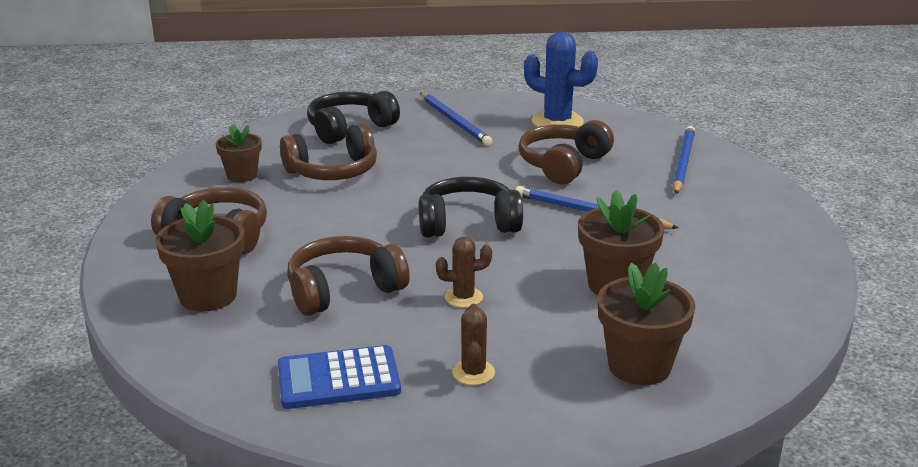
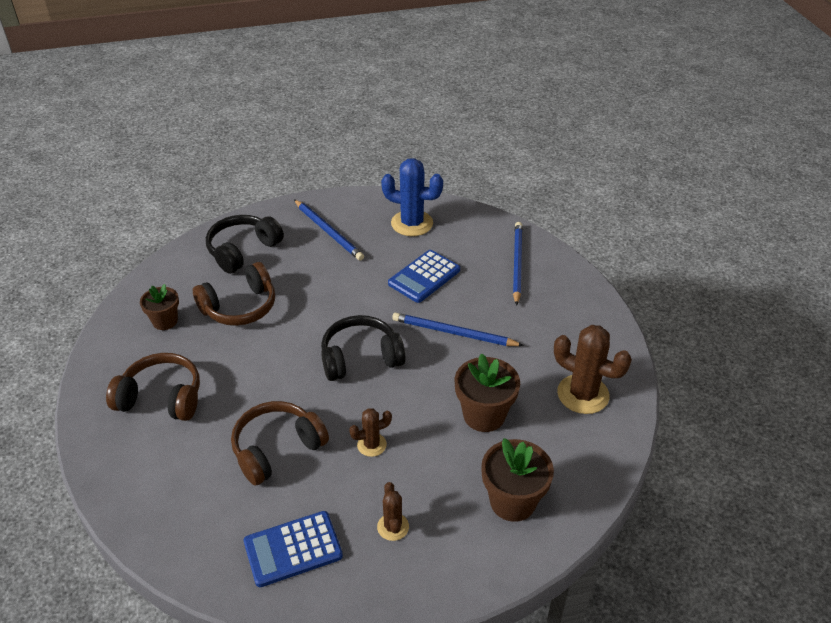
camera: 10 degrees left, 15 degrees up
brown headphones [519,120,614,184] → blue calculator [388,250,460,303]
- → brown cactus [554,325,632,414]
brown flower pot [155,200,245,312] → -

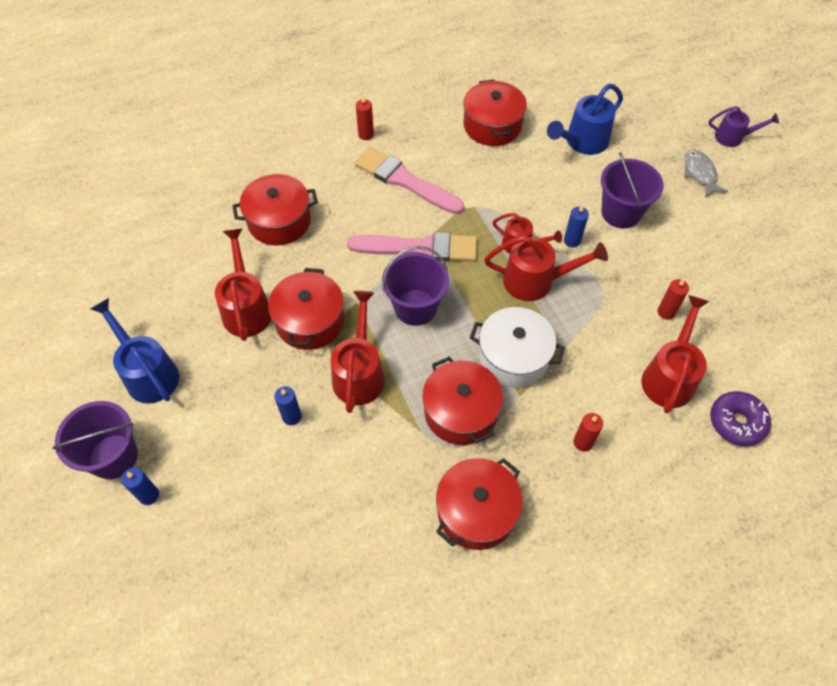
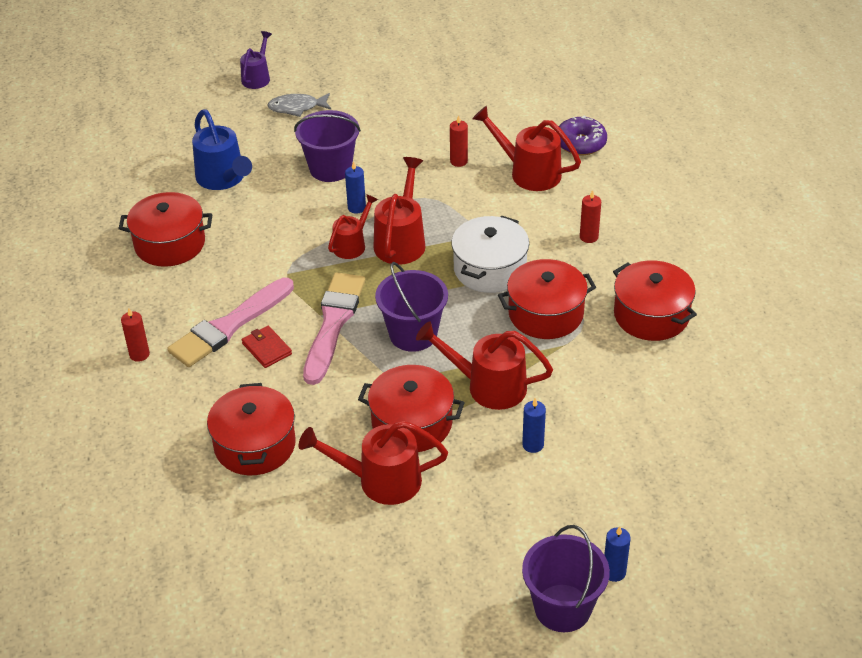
camera: 80 degrees left, 15 degrees down
- → red wallet [242,326,292,368]
blue watering can [91,298,179,403] → -

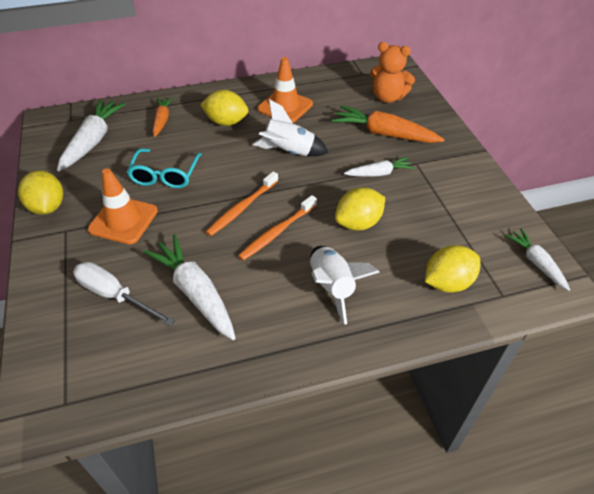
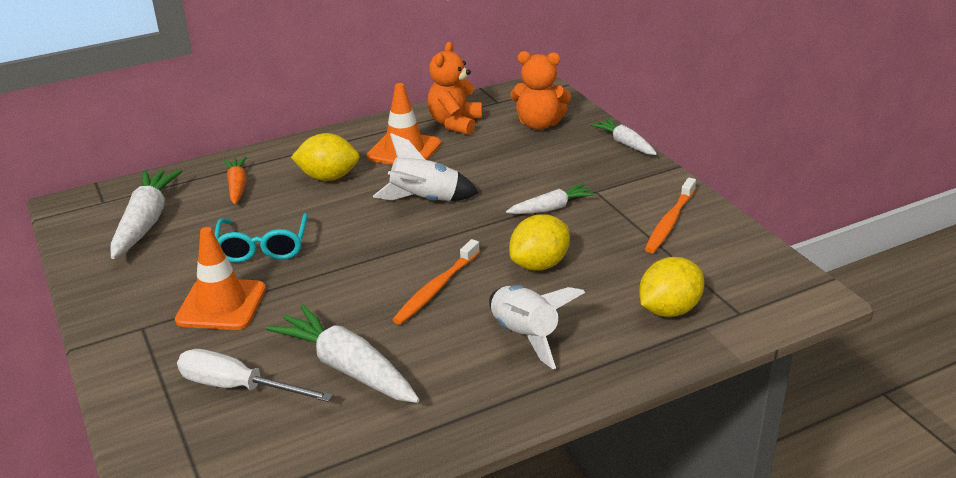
camera: 10 degrees left, 15 degrees down
- → orange teddy bear [427,42,482,135]
white carrot [505,228,570,291] → white carrot [591,118,657,155], move
orange toothbrush [206,171,278,236] → orange toothbrush [645,177,696,253], move
yellow lemon [18,170,63,215] → -
orange carrot [332,105,445,143] → -

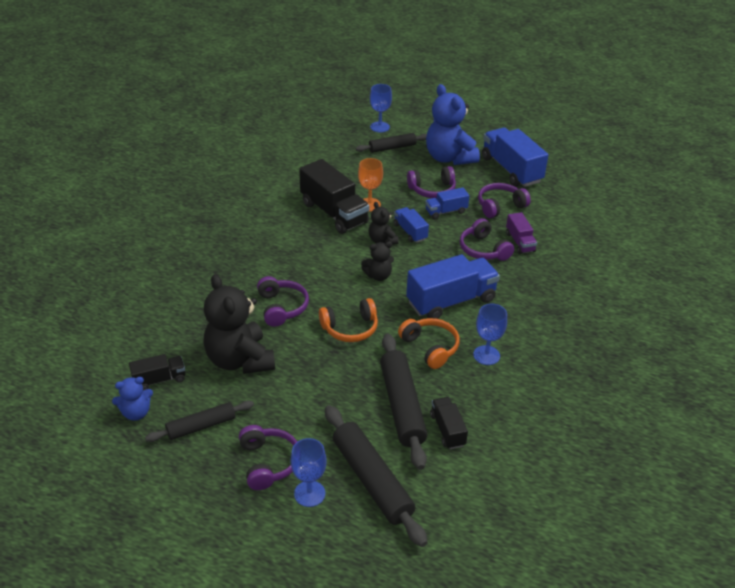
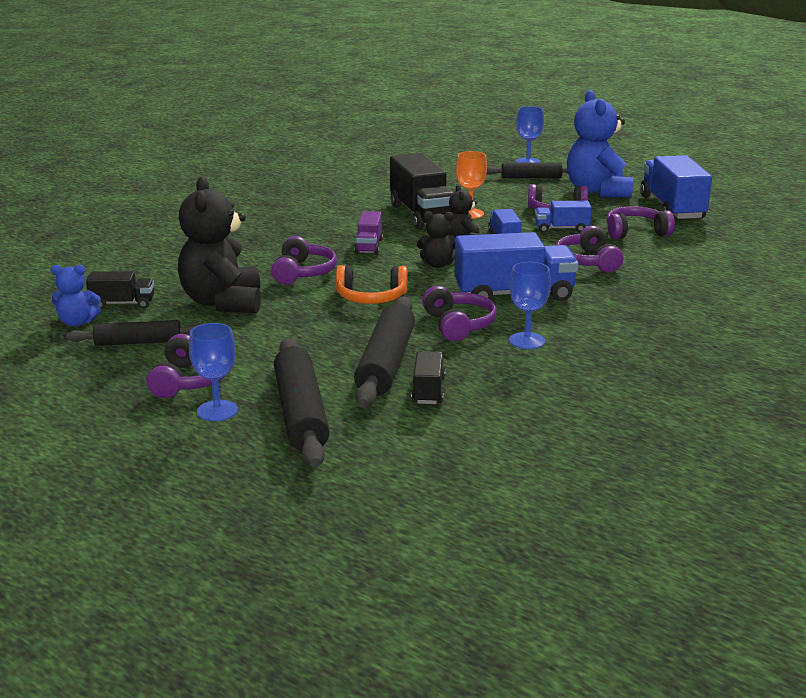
camera: 20 degrees right, 15 degrees down
purple truck [506,212,537,254] → purple truck [355,211,383,255], move
orange headphones [398,318,460,369] → purple headphones [422,286,497,341]

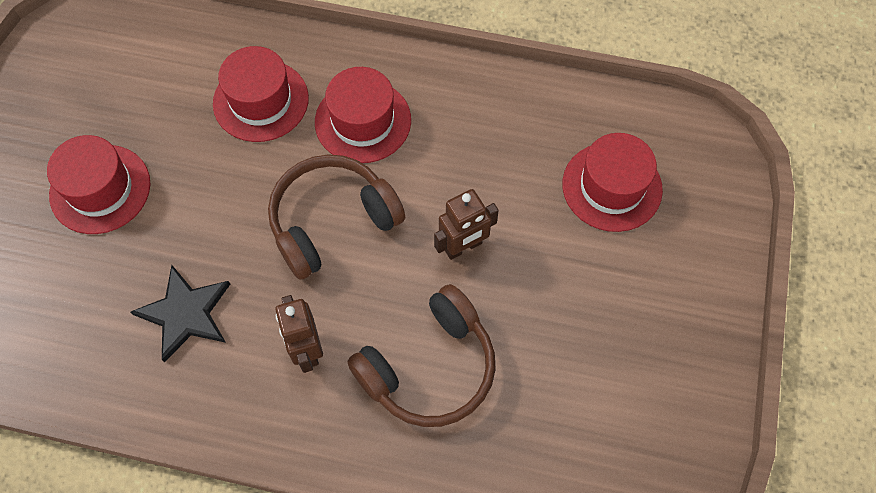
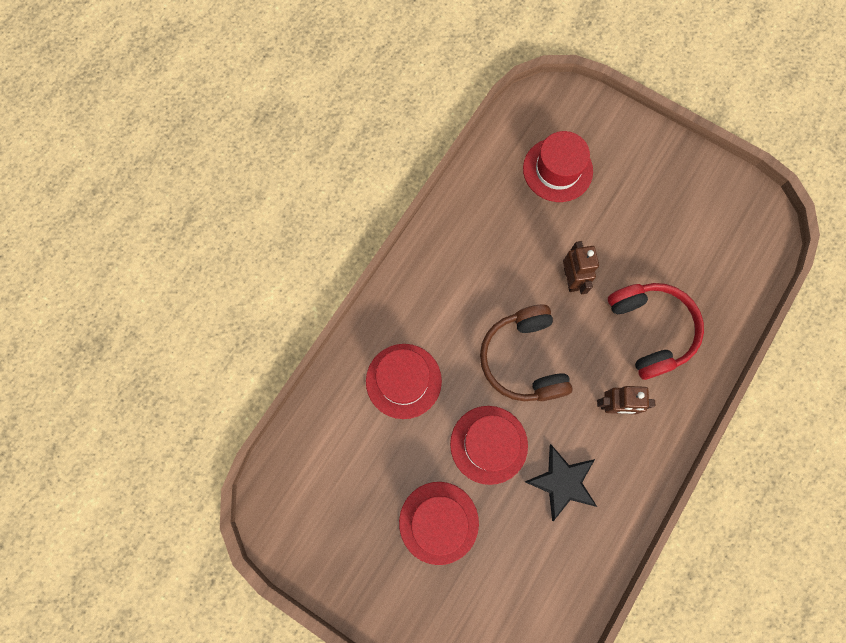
camera: 70 degrees left, 10 degrees up
red hat [315,67,411,163] → red hat [450,406,528,485], move
brown headphones [347,284,496,427] → red headphones [608,283,704,380]

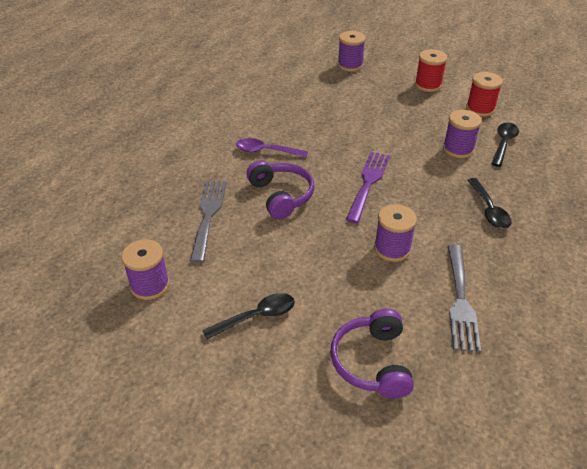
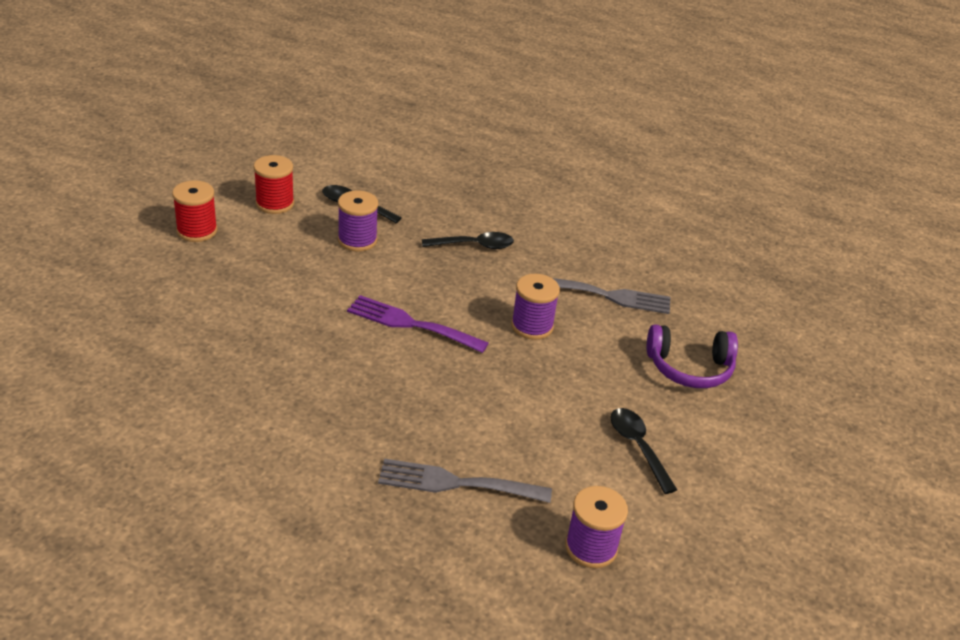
camera: 90 degrees left, 5 degrees down
purple spoon [236,138,308,158] → -
purple headphones [247,160,315,219] → -
purple spool [338,31,366,72] → -

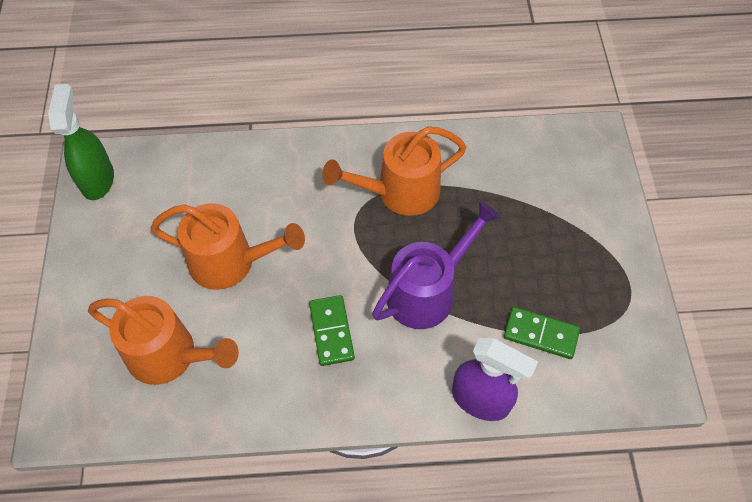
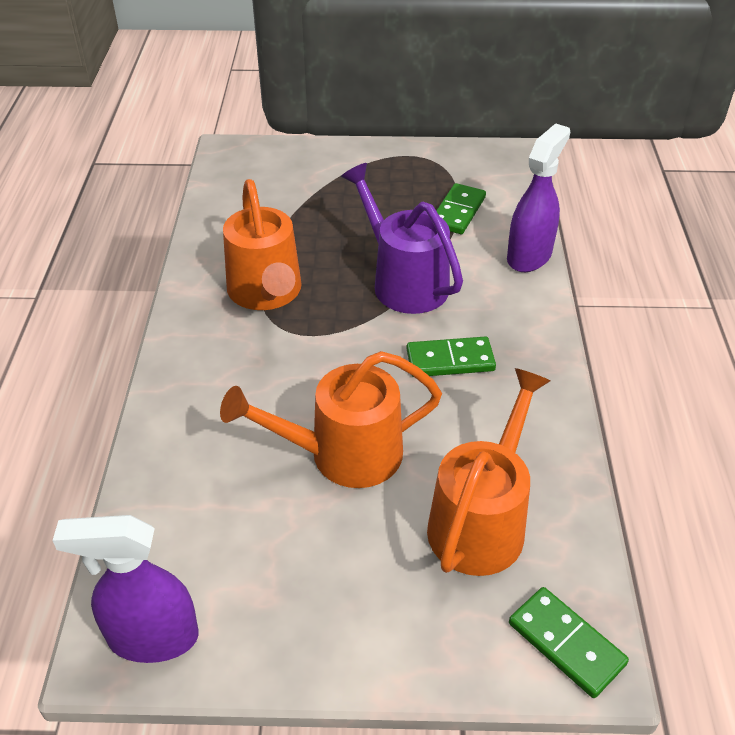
camera: 85 degrees left, 15 degrees down
green spray bottle [48,84,114,200] → purple spray bottle [52,515,199,663]
orange watering can [151,203,305,290] → orange watering can [220,351,442,488], 120 degrees counterclockwise
- → green domino [509,587,629,698]

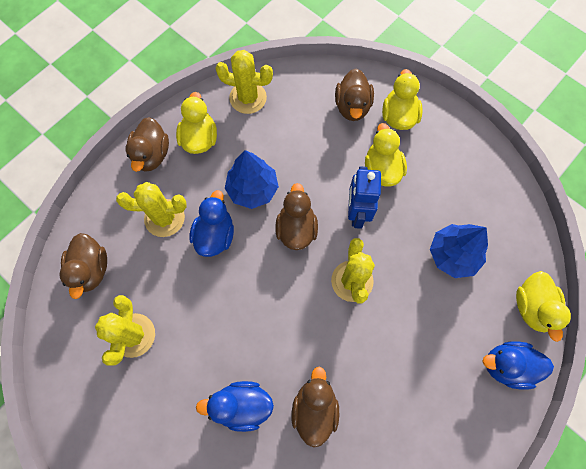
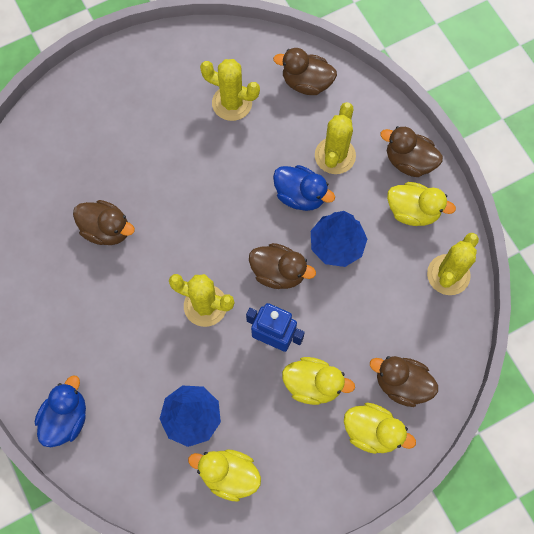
camera: 110 degrees right, 0 degrees up
yellow duck [516,271,571,342] → yellow duck [188,449,261,502], move
blue duck [196,381,274,432] → -

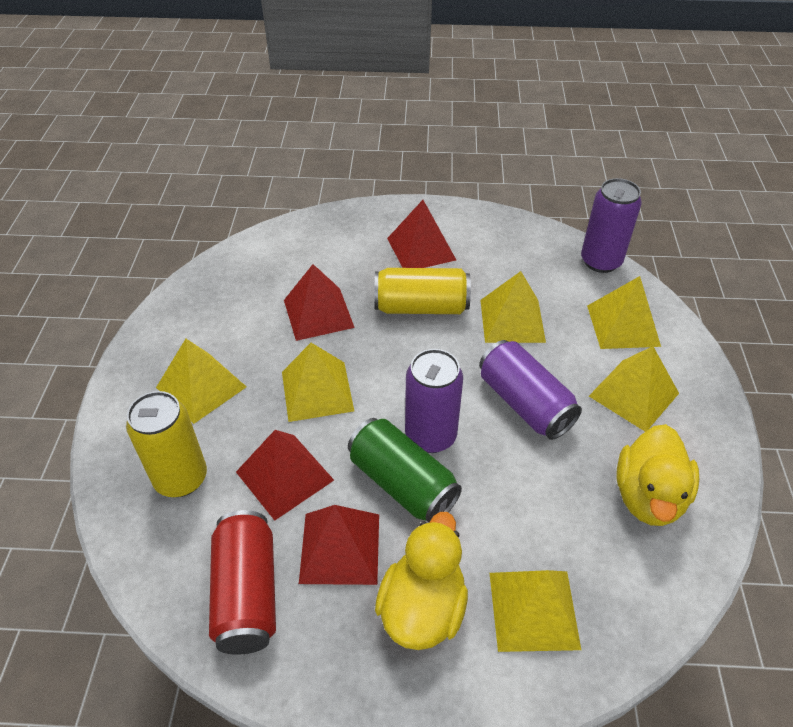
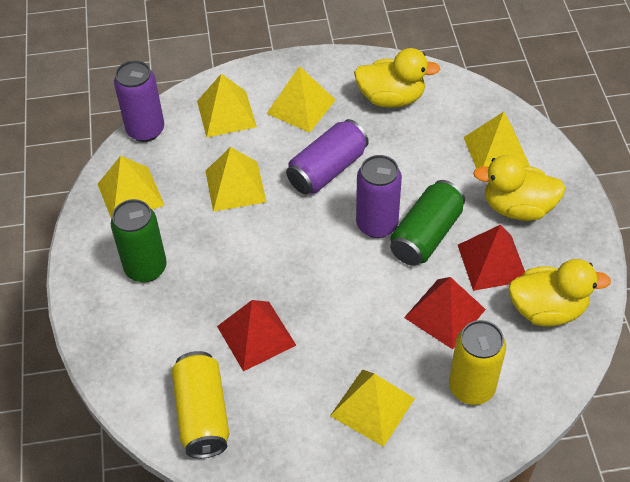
camera: 100 degrees left, 5 degrees up
yellow pyramid [282,343,354,422] → yellow pyramid [98,156,164,219], move
red pyramid [387,200,456,268] → green can [111,199,167,282]
yellow can [375,268,471,314] → yellow can [171,351,229,458], move
red can [209,510,276,655] → yellow duck [508,259,611,327]

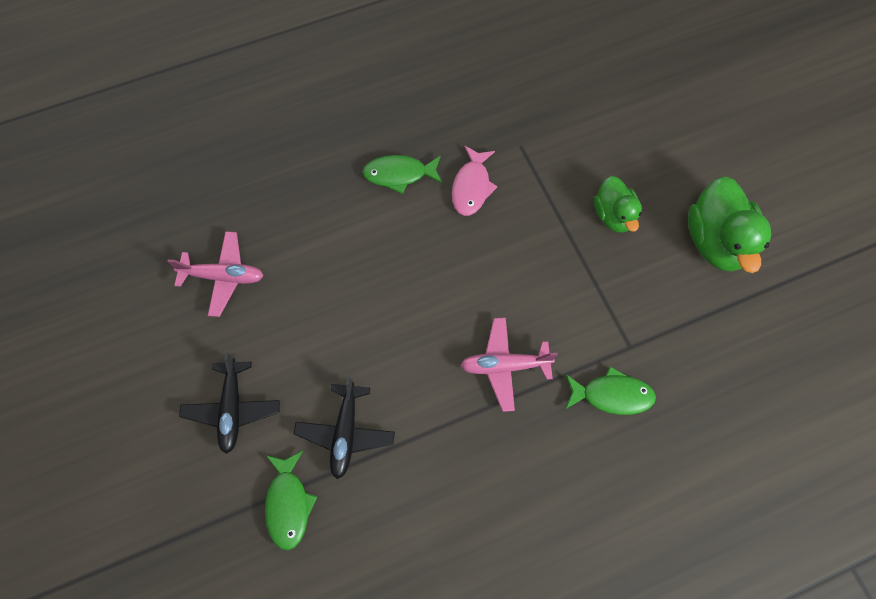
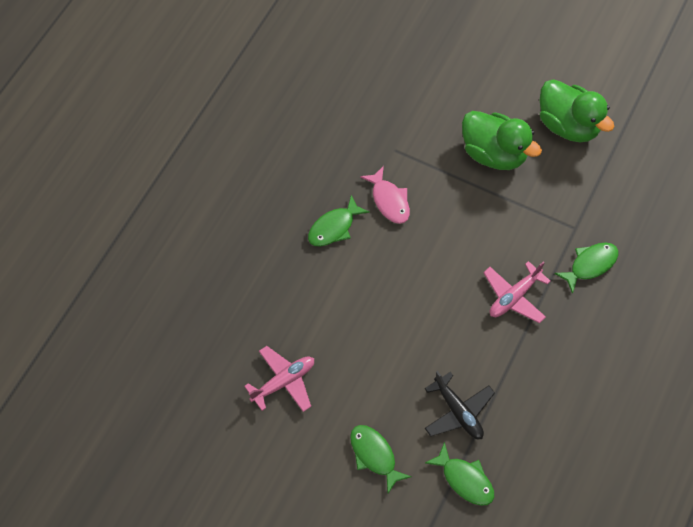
camera: 40 degrees left, 5 degrees down
black plane [179,353,280,454] → green fish [350,425,412,493]
green duck [594,176,642,233] → green duck [462,111,542,170], x1.60

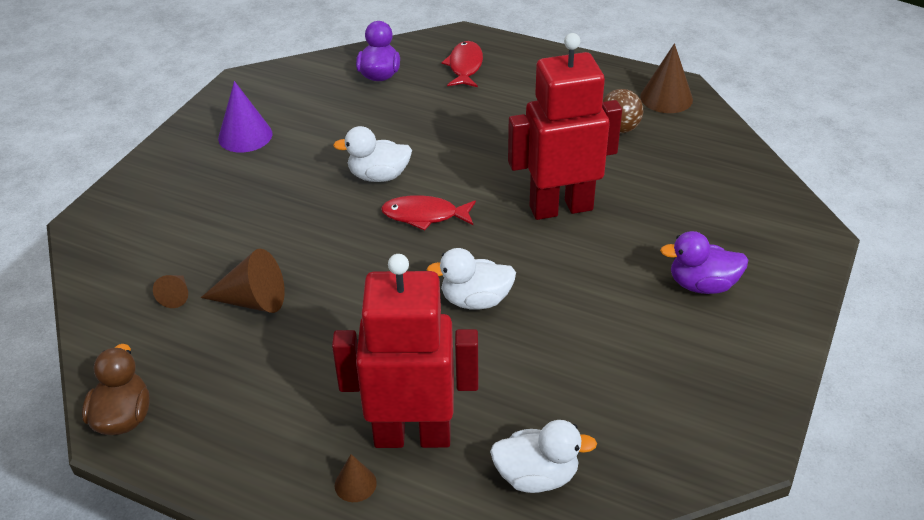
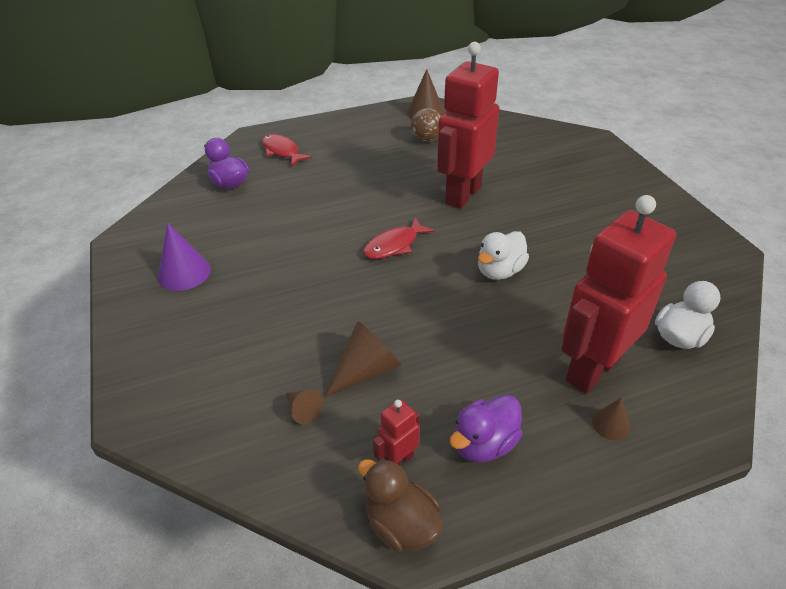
camera: 45 degrees left, 0 degrees up
- → red robot [373,399,420,465]
purple duck [660,231,748,294] → purple duck [449,395,523,463], move
white duck [333,126,412,182] → -

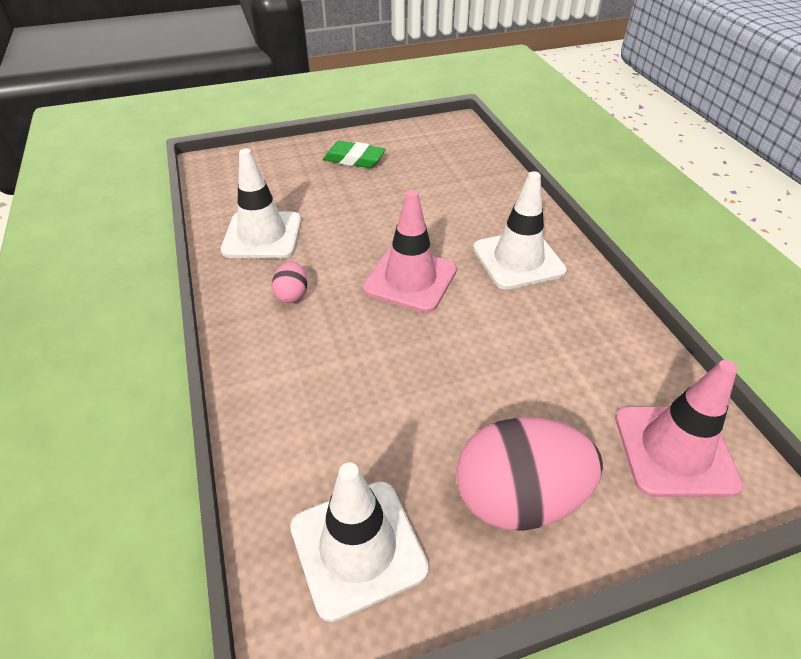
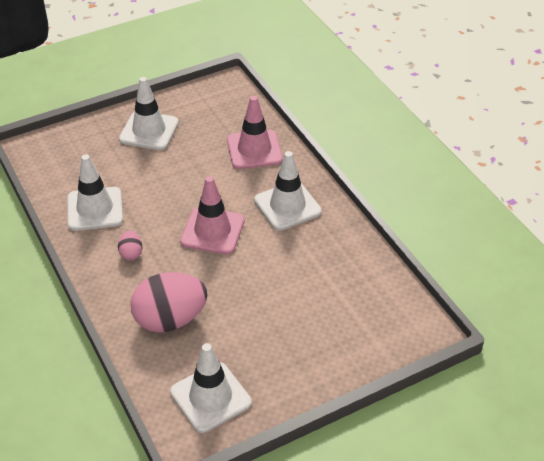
camera: 10 degrees left, 0 degrees up
green eraser [323,141,386,168] → white traffic cone [119,77,179,150]
pink egg [456,417,603,531] → pink egg [130,272,207,333], move
pink traffic cone [615,360,743,497] → pink traffic cone [227,96,283,169], move

